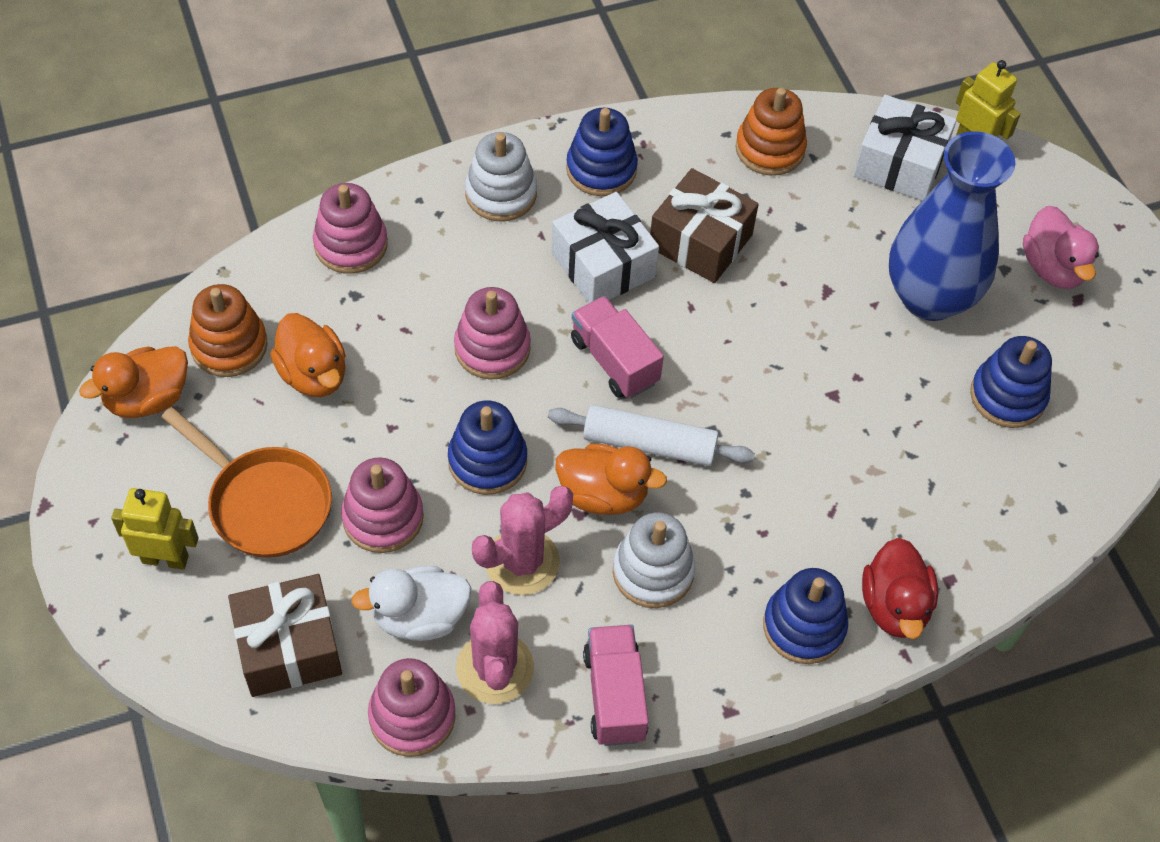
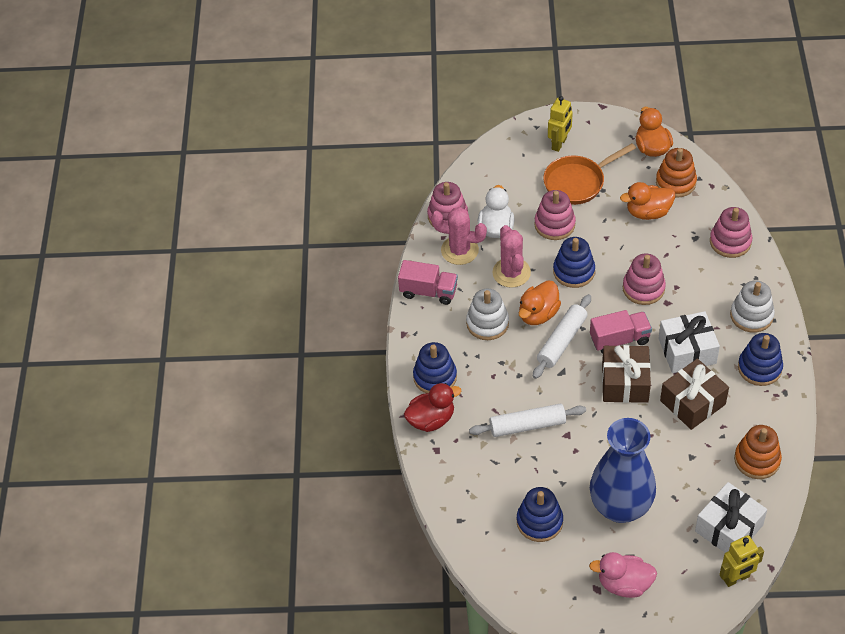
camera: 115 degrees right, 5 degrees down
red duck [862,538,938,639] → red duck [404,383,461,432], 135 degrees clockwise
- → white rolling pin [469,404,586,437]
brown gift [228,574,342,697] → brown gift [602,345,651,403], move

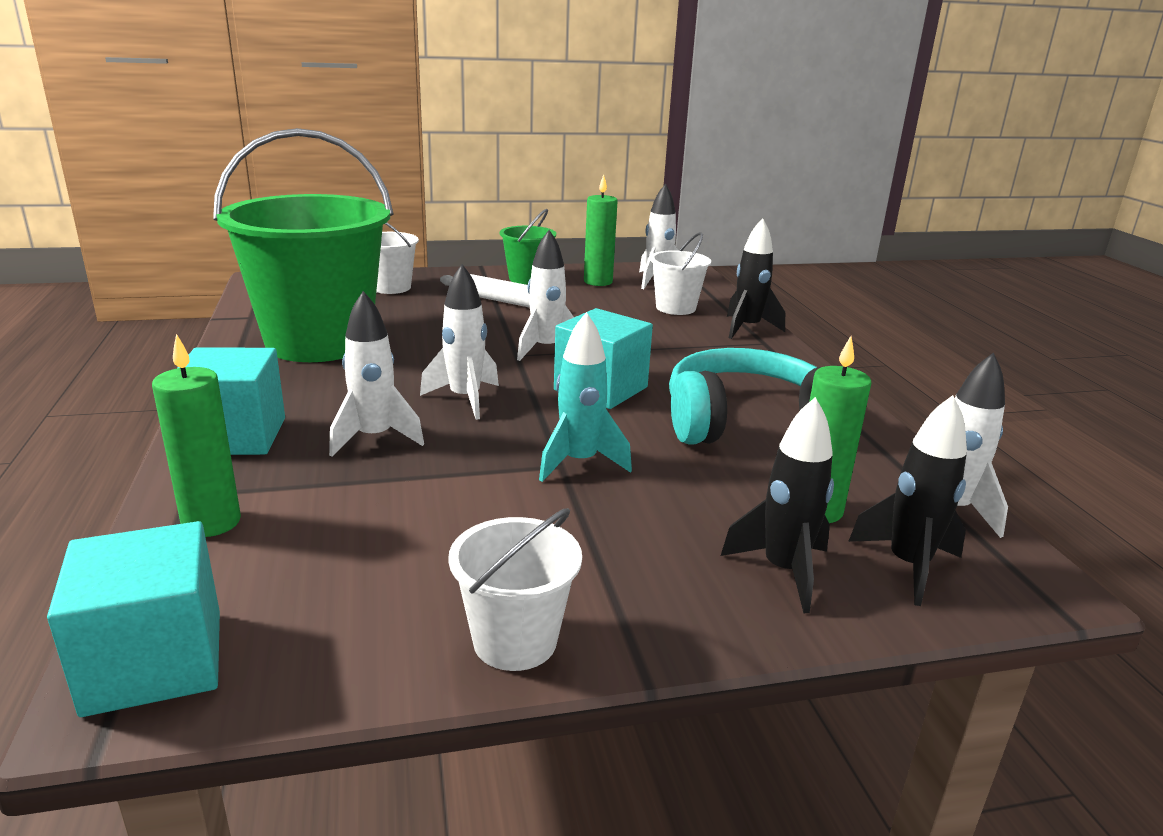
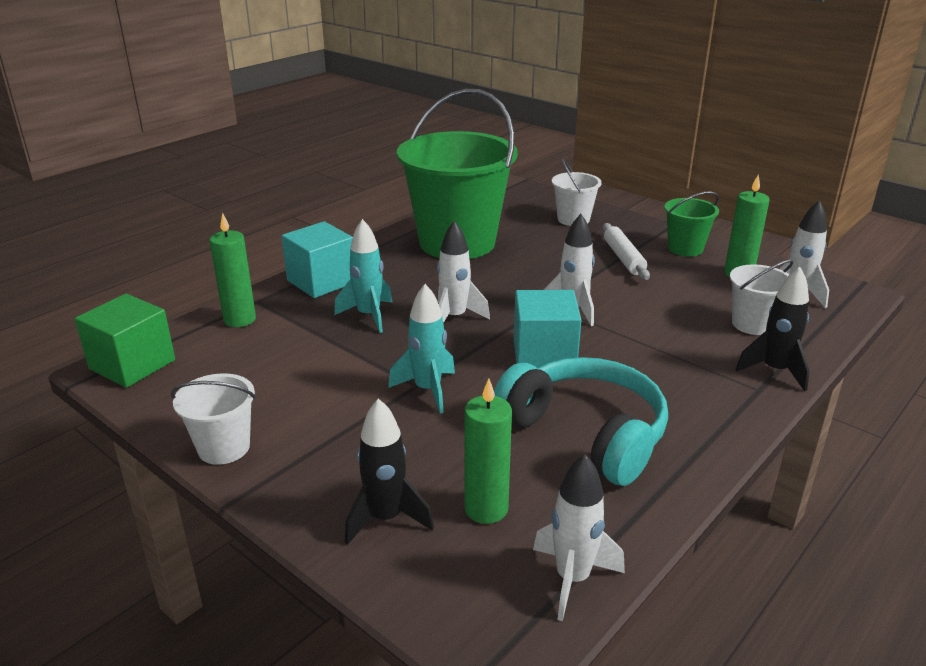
camera: 55 degrees right, 5 degrees up
turquoise cube [47,521,220,717] → green cube [75,294,175,388]
white rocket [329,291,424,457] → turquoise rocket [334,219,392,333]
black rocket [848,395,967,606] → -

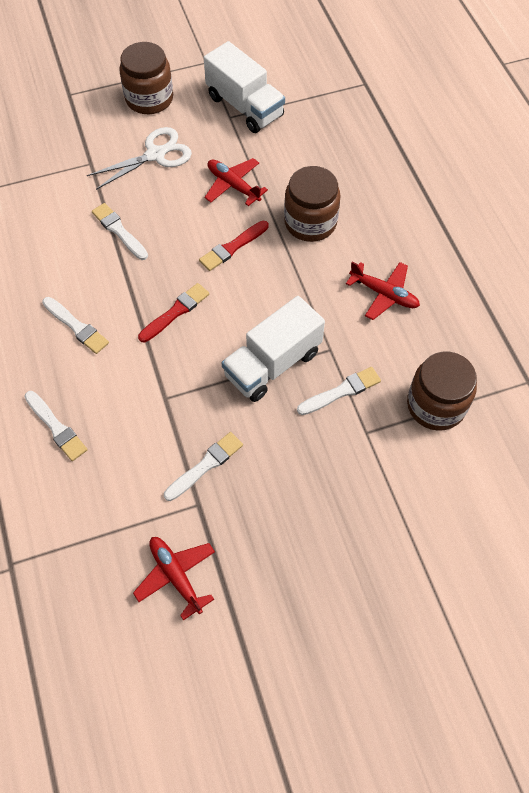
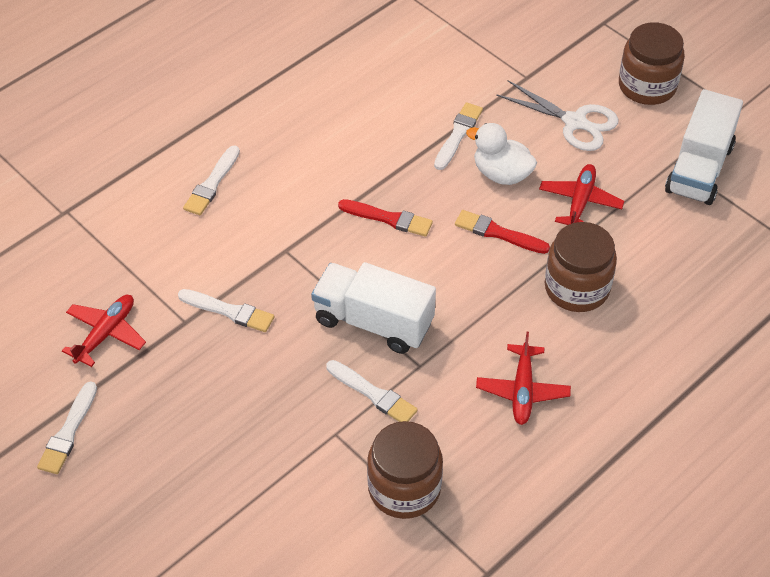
camera: 65 degrees right, 10 degrees down
white brush [42,297,109,354] → white brush [37,381,97,474], move
- → white duck [466,123,537,185]

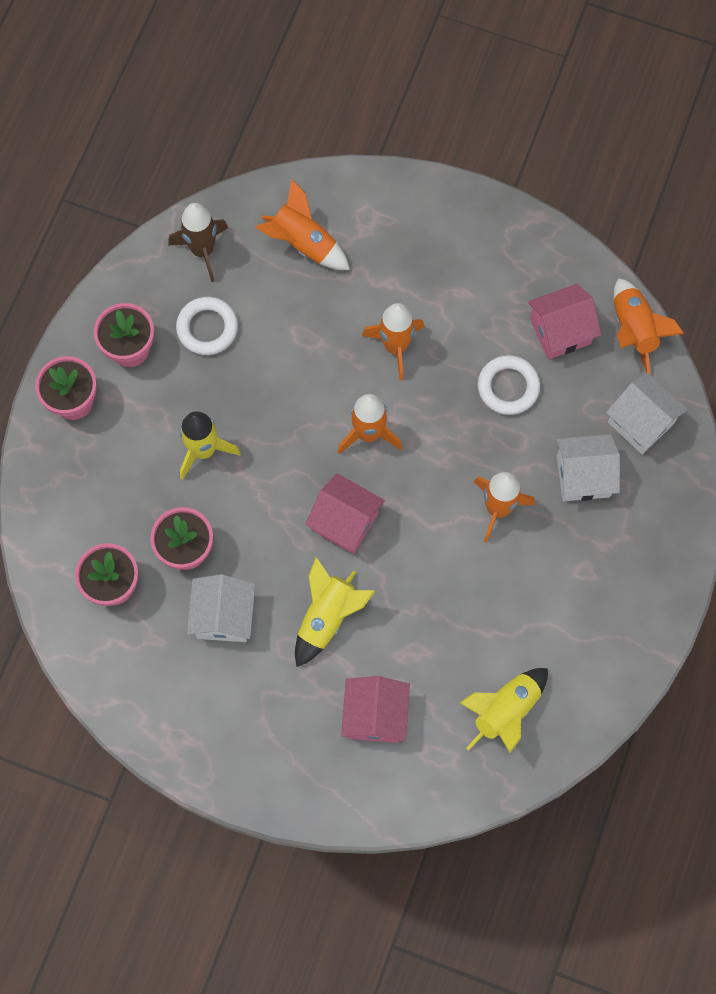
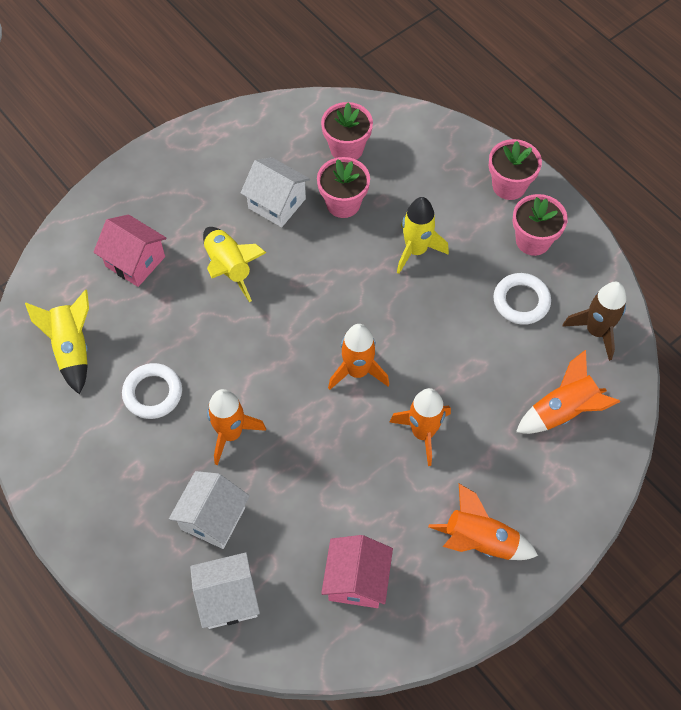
camera: 120 degrees right, 10 degrees down
white ring [478,355,540,415] → white ring [122,363,182,419], move
orange rocket [614,278,684,375] → orange rocket [428,484,538,560], move
pink house [305,473,385,554] → -

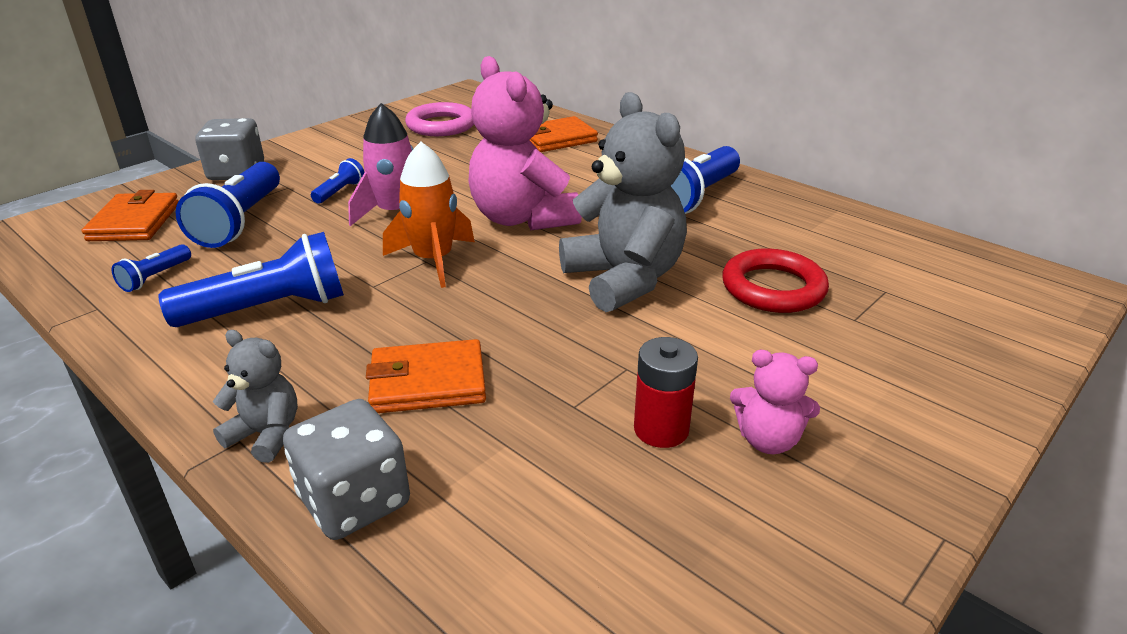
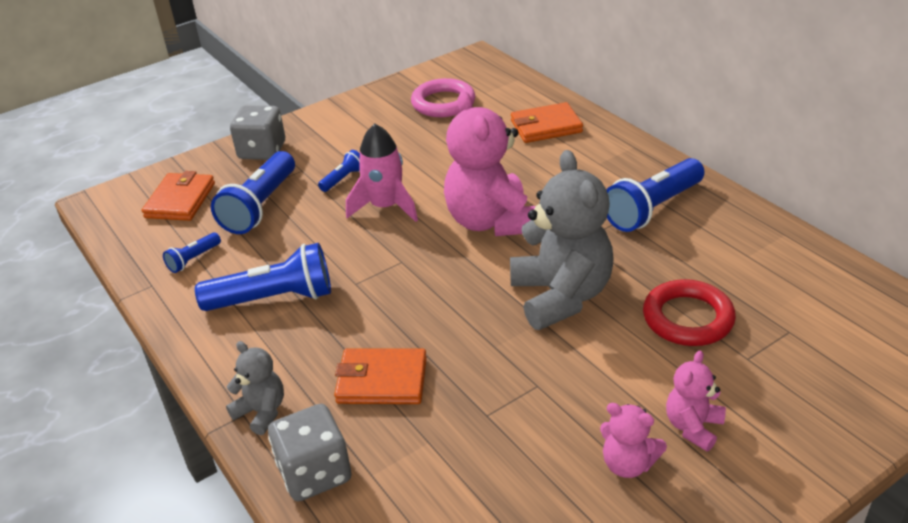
camera: 15 degrees right, 5 degrees up
- → pink teddy bear [666,351,726,451]
orange rocket [383,142,475,288] → -
red battery [634,337,698,448] → -

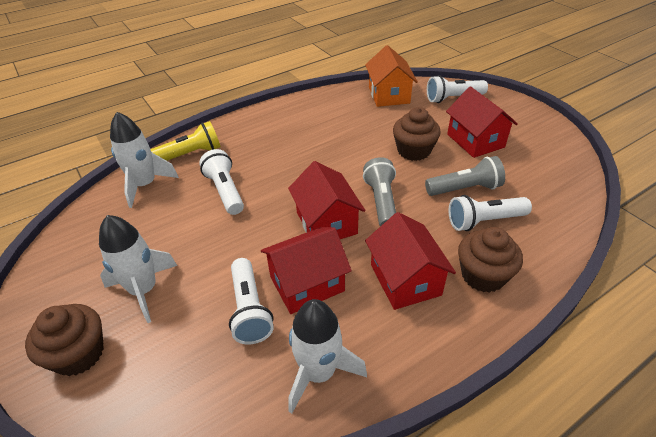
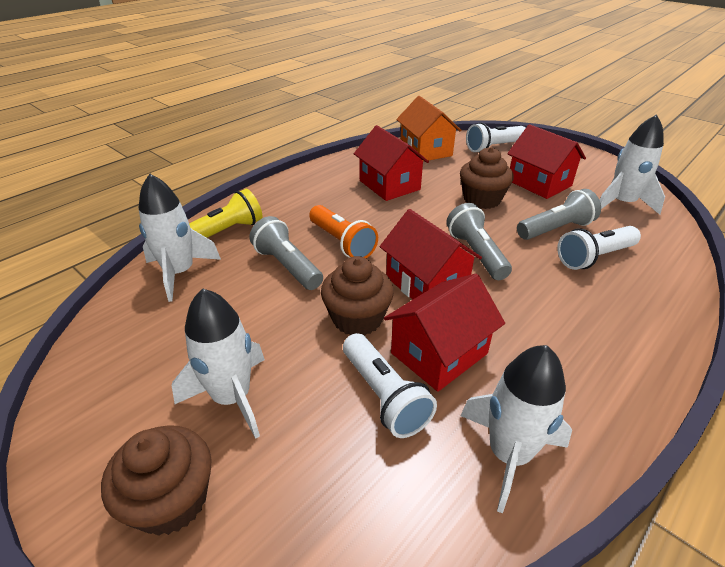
camera: 15 degrees left, 5 degrees down
white flashlight [199,149,244,215] → grey flashlight [249,216,323,290]
- → orange flashlight [309,205,378,258]
brown cupcake [458,227,523,293] → brown cupcake [321,256,394,336], move
red house [365,212,456,310] → red house [354,125,429,201], move
- → white rocket [600,114,665,215]

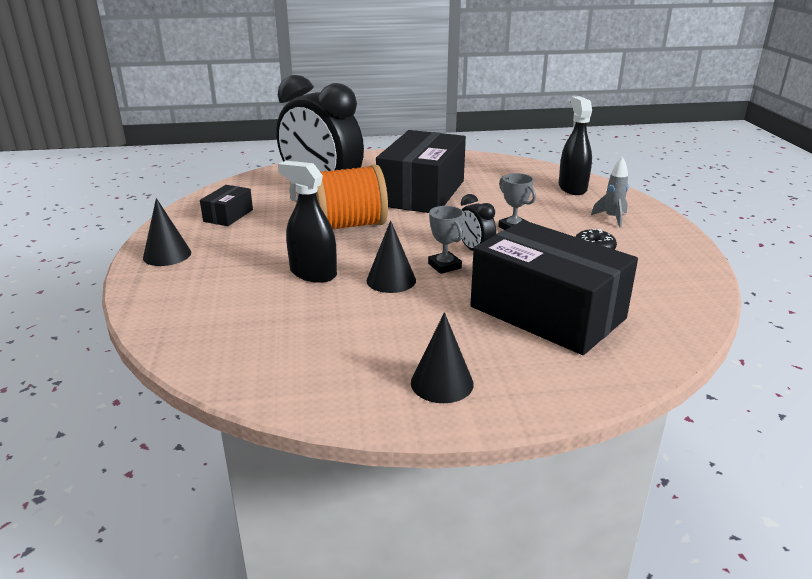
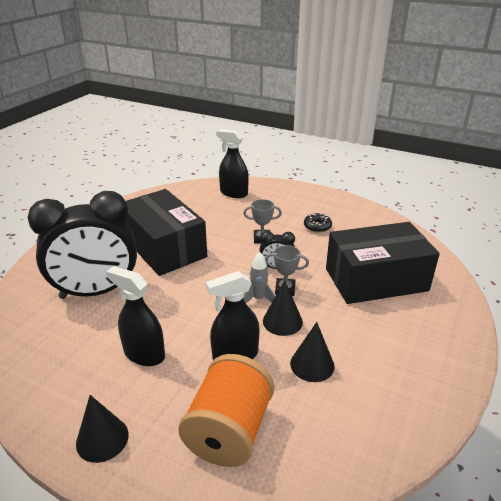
camera: 55 degrees left, 5 degrees up
- → black spray bottle [106,266,165,366]
orange spool [316,164,388,229] → orange spool [178,354,274,467], move
grey rocket [591,157,629,227] → grey rocket [243,251,275,303], move
black cone [411,312,474,403] → black cone [290,322,335,382], move
black box [200,185,253,226] → -

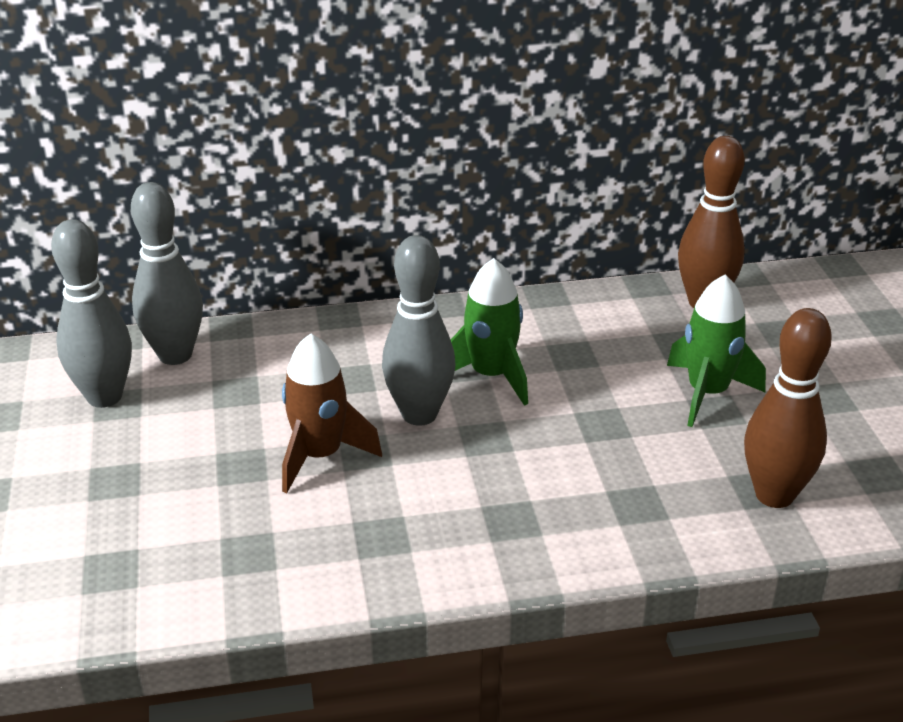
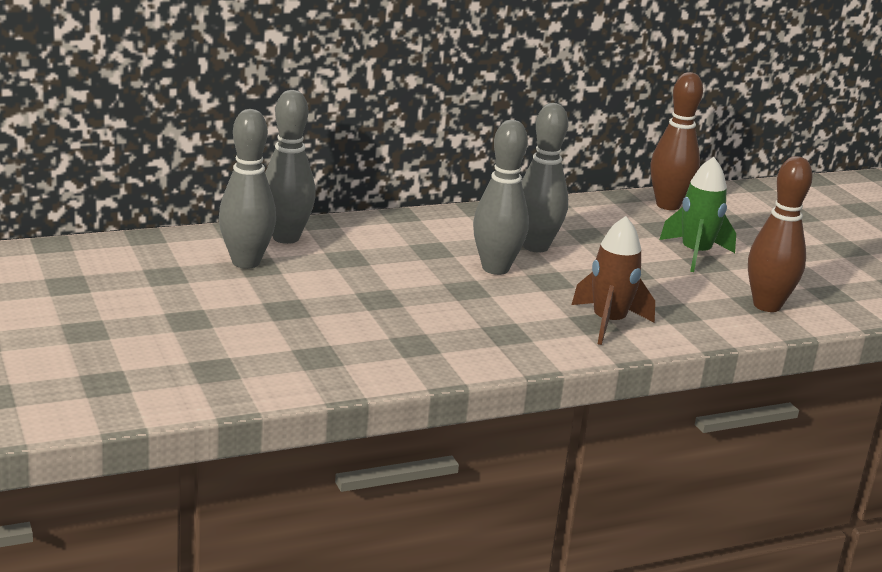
camera: 15 degrees left, 10 degrees down
green rocket [451,258,528,406] → grey bowling pin [521,103,568,253]
brown rocket [282,333,382,493] → brown rocket [572,216,655,345], move

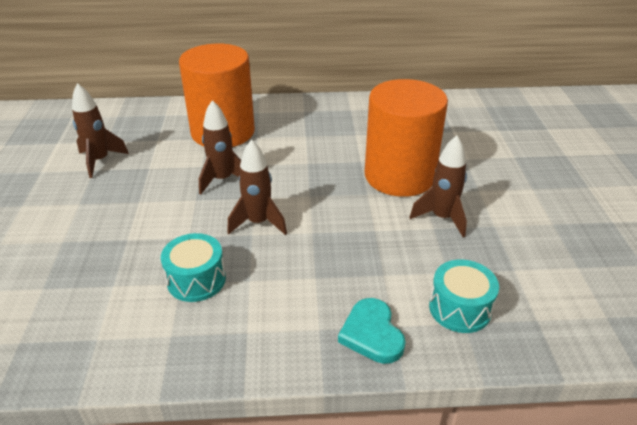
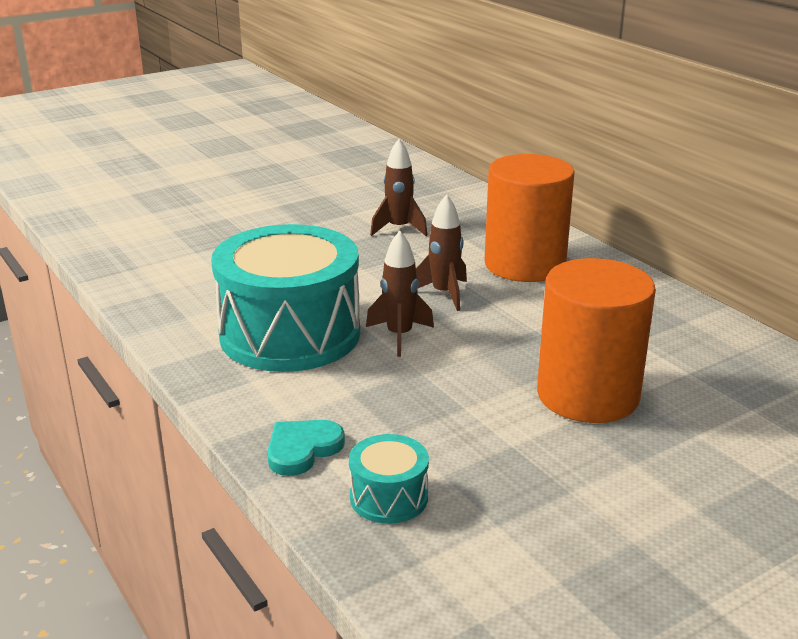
camera: 60 degrees right, 10 degrees down
turquoise drum [161,233,226,302] → turquoise drum [211,224,360,372], x2.29
brown rocket [409,135,467,237] → -

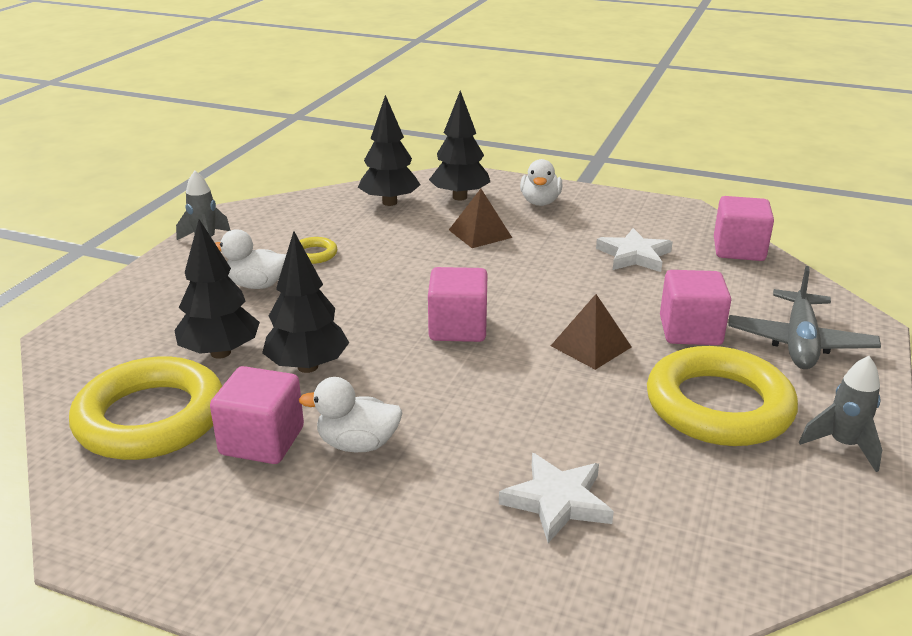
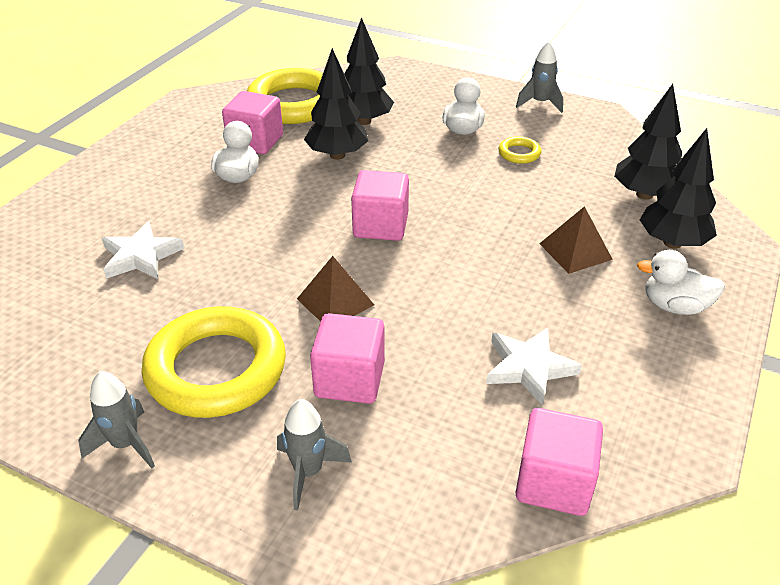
camera: 95 degrees right, 10 degrees up
grey plane [728,266,881,369] → grey rocket [277,399,352,511]

